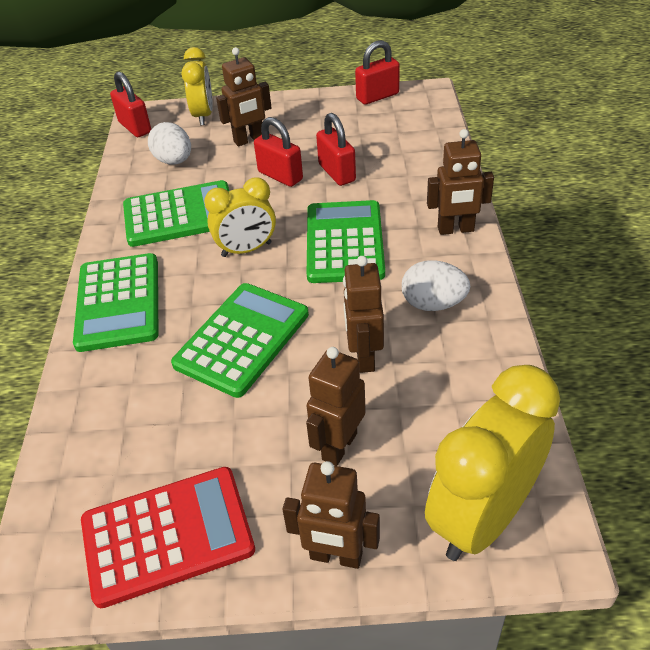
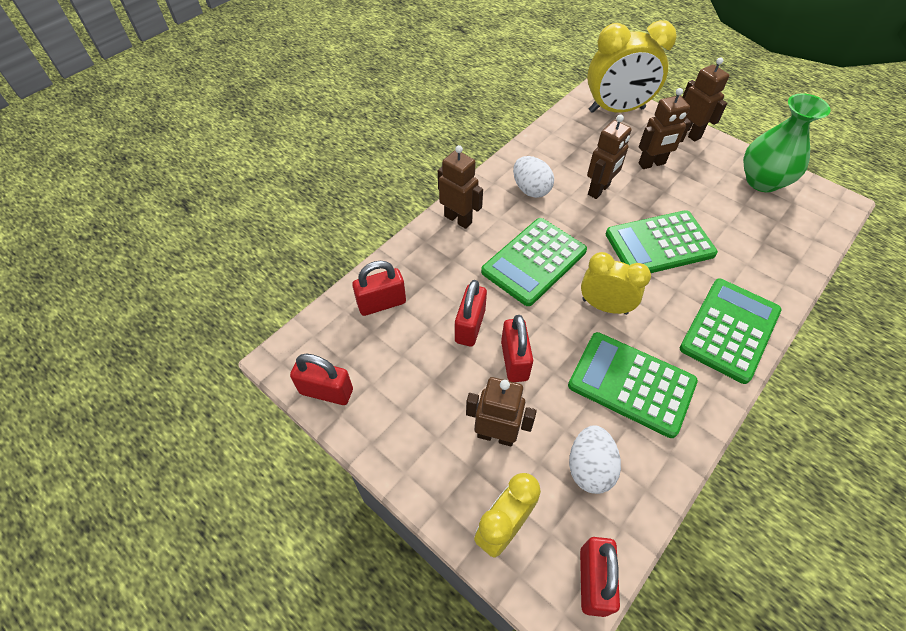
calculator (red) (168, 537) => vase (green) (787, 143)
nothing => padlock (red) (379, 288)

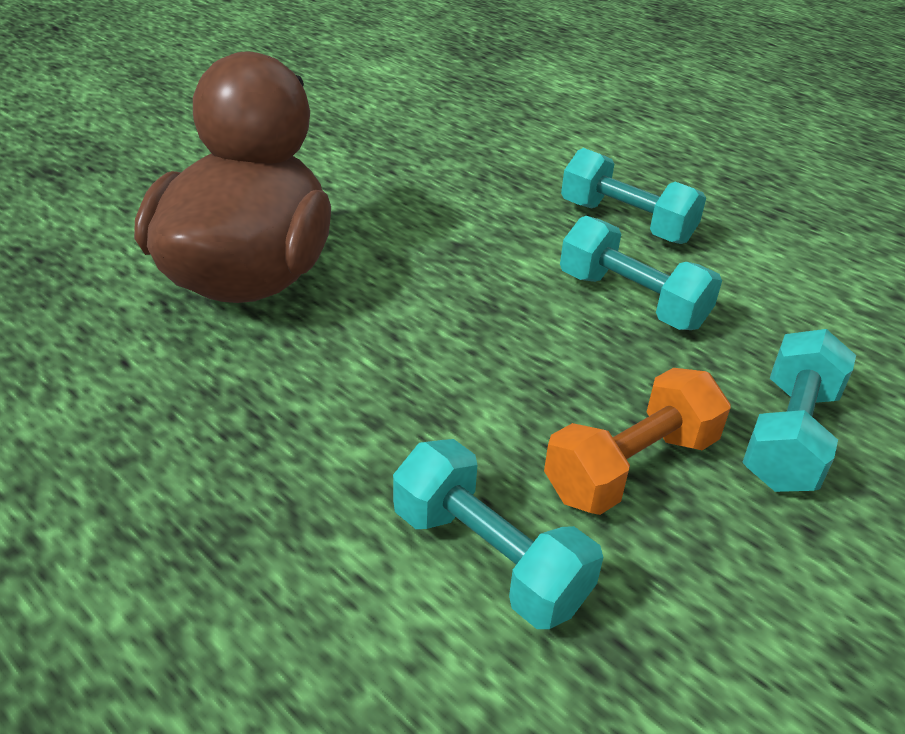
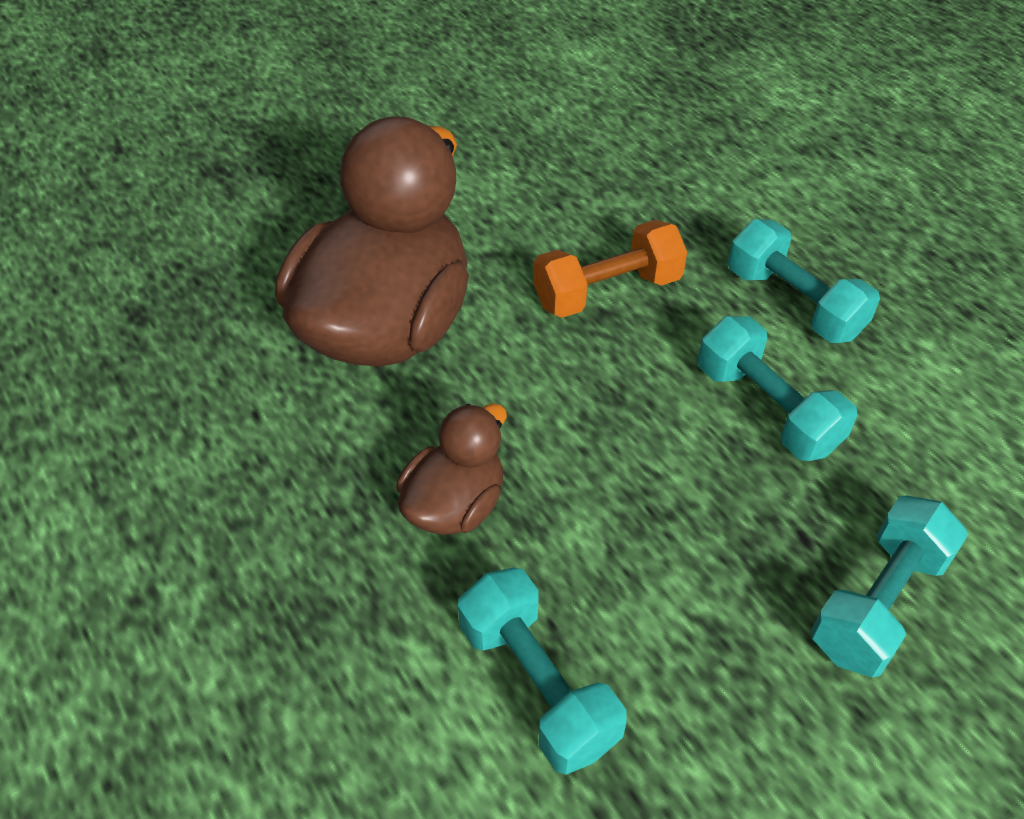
dumbbell (orange) (637, 441) => dumbbell (orange) (610, 269), move
nothing => duck (brown) (451, 469)

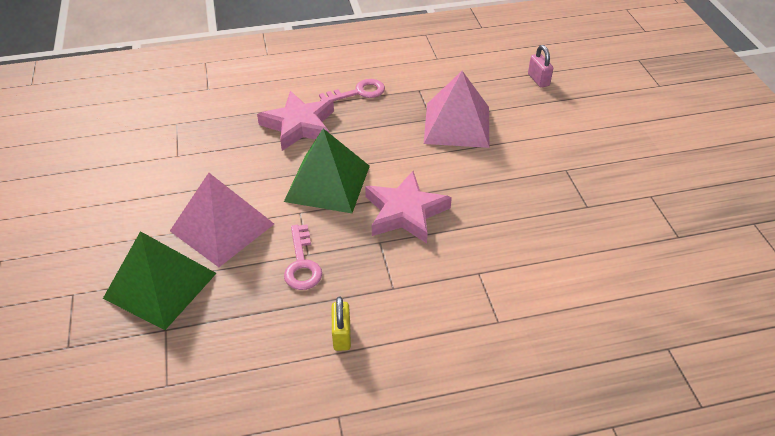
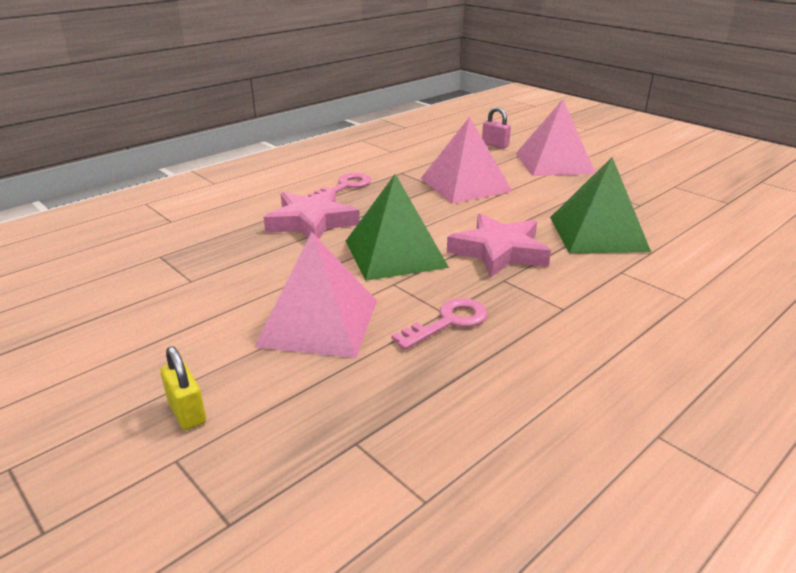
key (pink) (303, 257) => key (pink) (439, 324), 90 degrees counterclockwise
pyramid (green) (160, 280) => pyramid (green) (600, 205), move
padlock (yellow) (341, 324) => padlock (yellow) (183, 388), move
nothing => pyramid (pink) (556, 137)

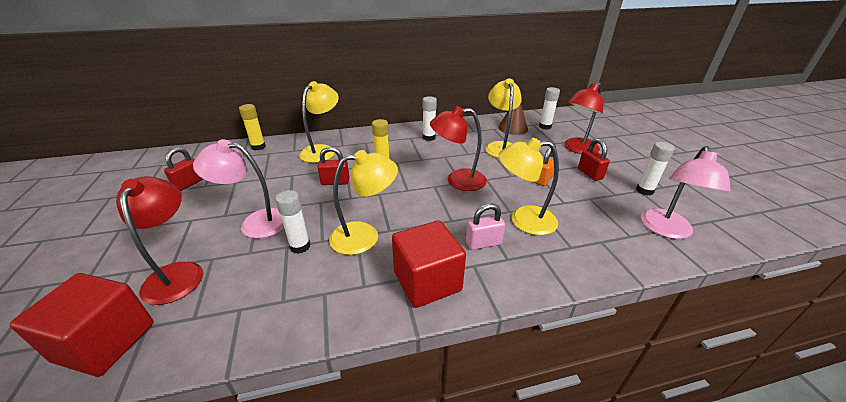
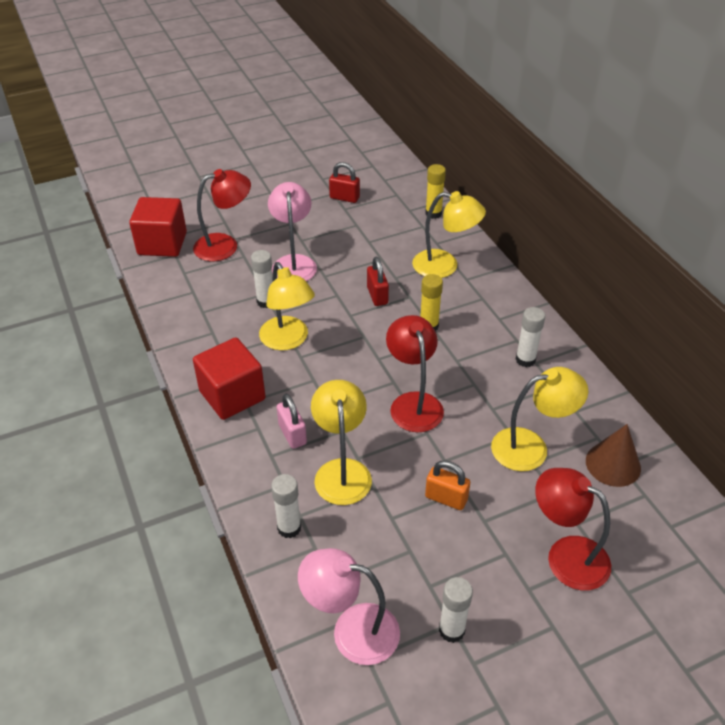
glue stick (white) (549, 108) => glue stick (white) (286, 506), move
padlock (red) (594, 160) => nothing

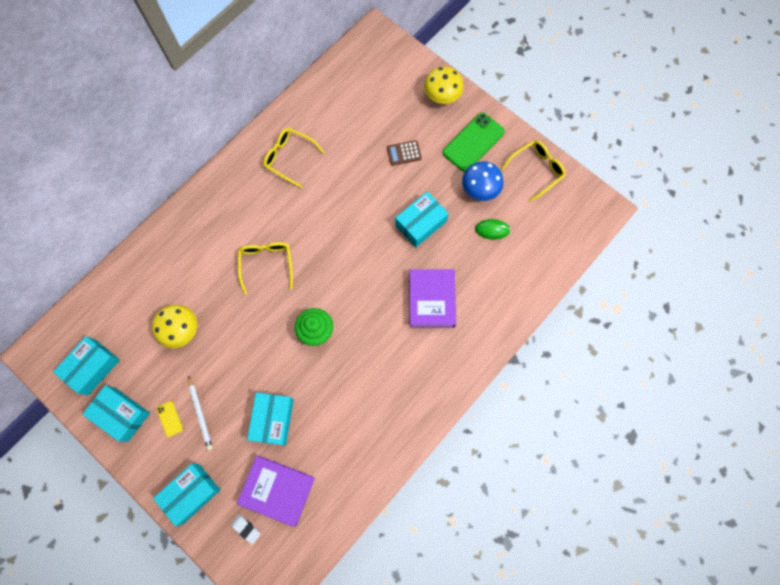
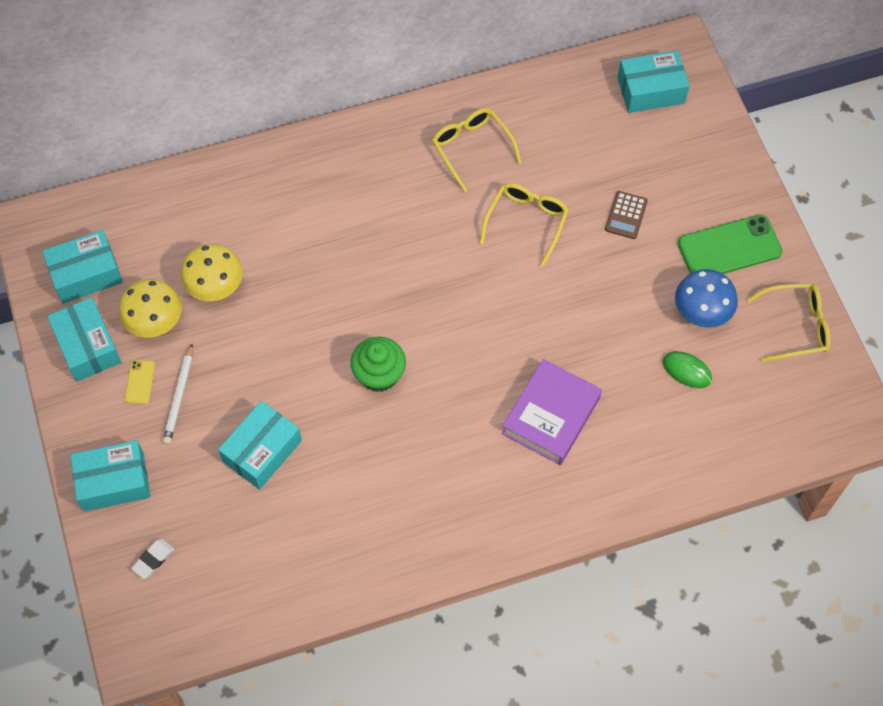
mushroom (yellow) (444, 85) => mushroom (yellow) (150, 308), move
calculator (brown) (404, 153) => calculator (brown) (626, 215), 90 degrees counterclockwise
box (turquoise) (422, 219) => box (turquoise) (653, 81), move
glasses (yellow) (265, 268) => glasses (yellow) (524, 225), move
book (purple) (276, 491) => nothing
eraser (white) (245, 529) => eraser (white) (152, 558), 60 degrees clockwise

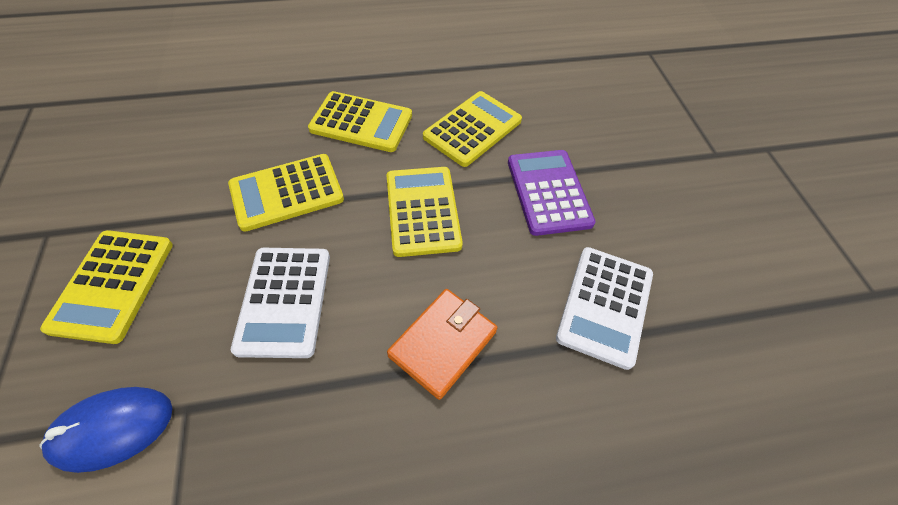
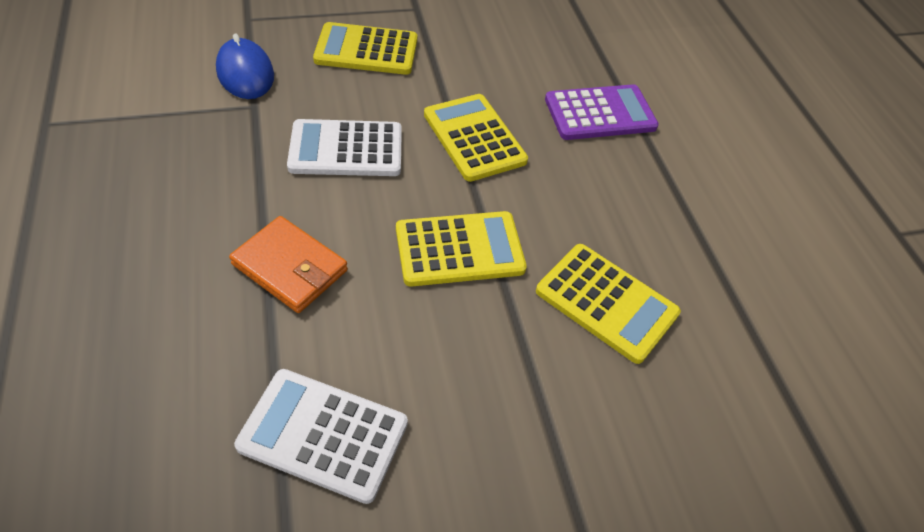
calculator (yellow) (360, 121) => nothing
calculator (purple) (552, 193) => calculator (purple) (602, 112), move

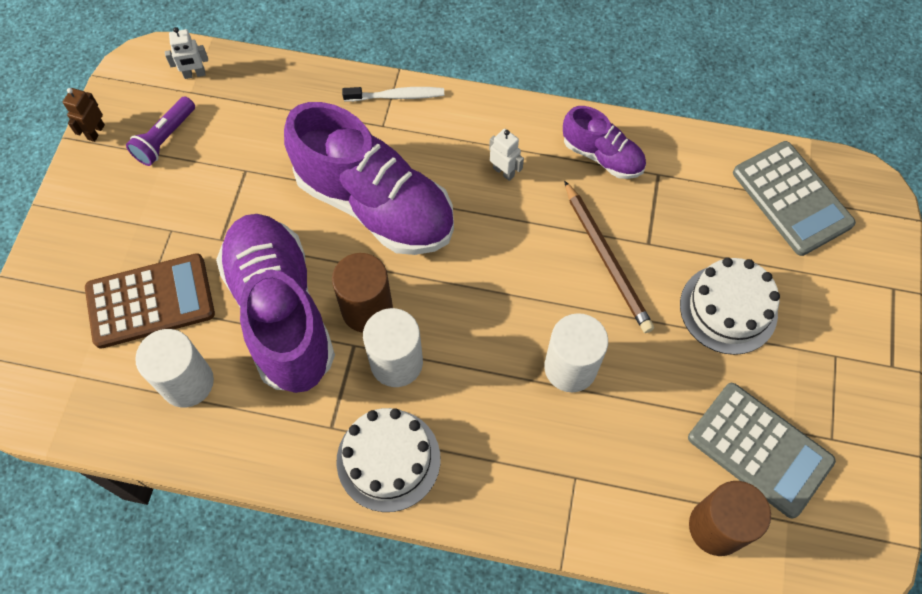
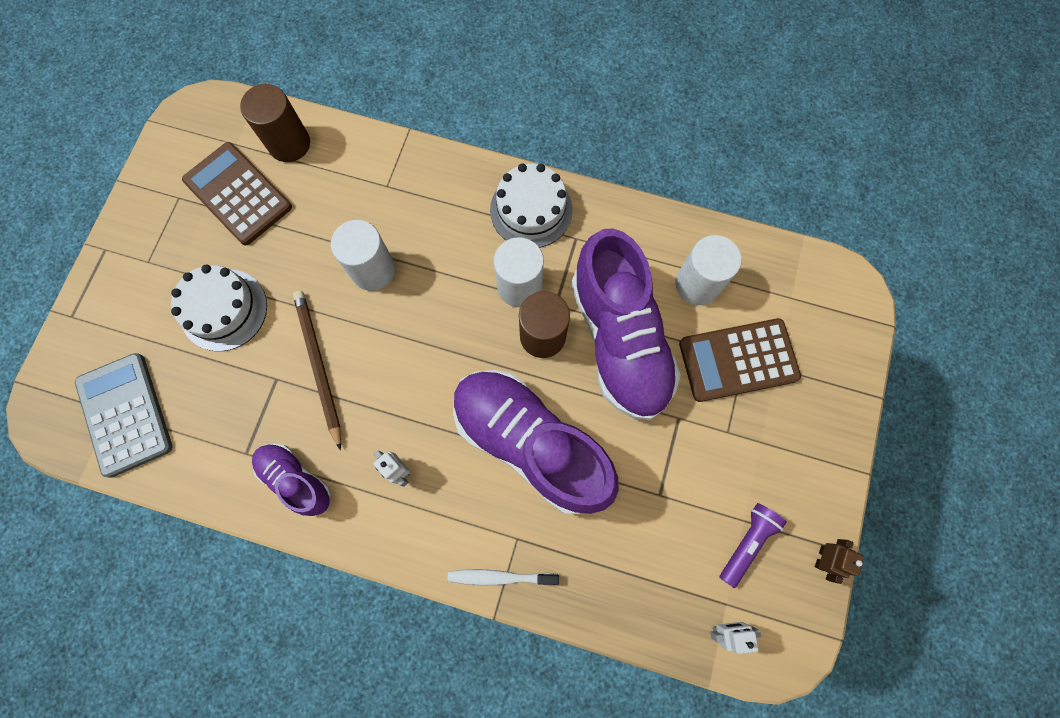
calculator (grey) (762, 451) => calculator (brown) (237, 193)

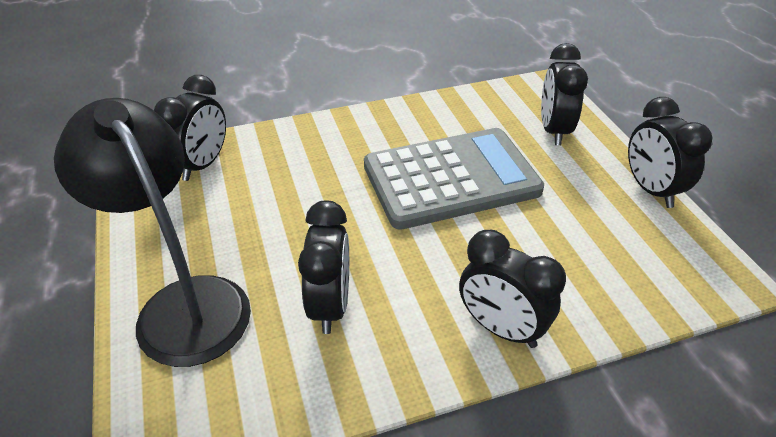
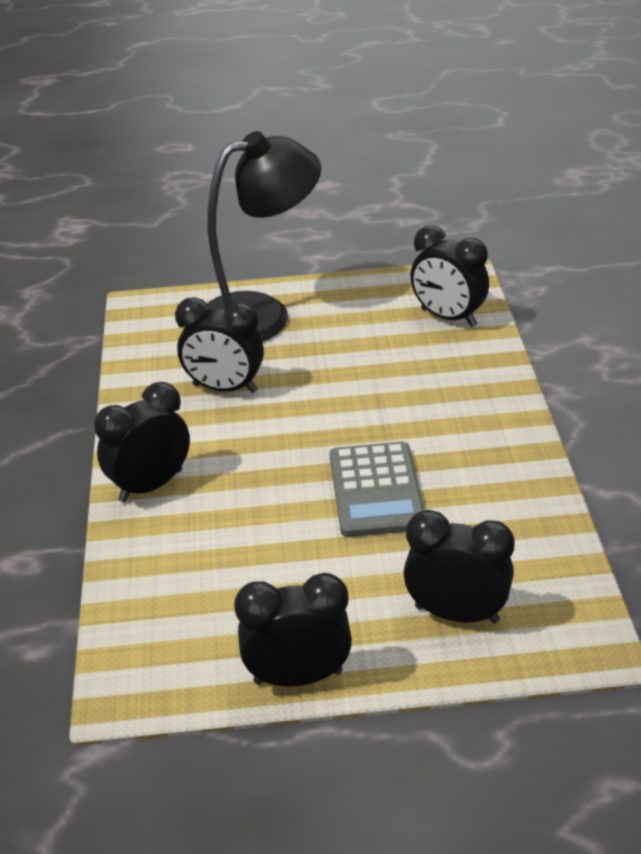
calculator (grey) (454, 179) => calculator (grey) (376, 489), x0.64

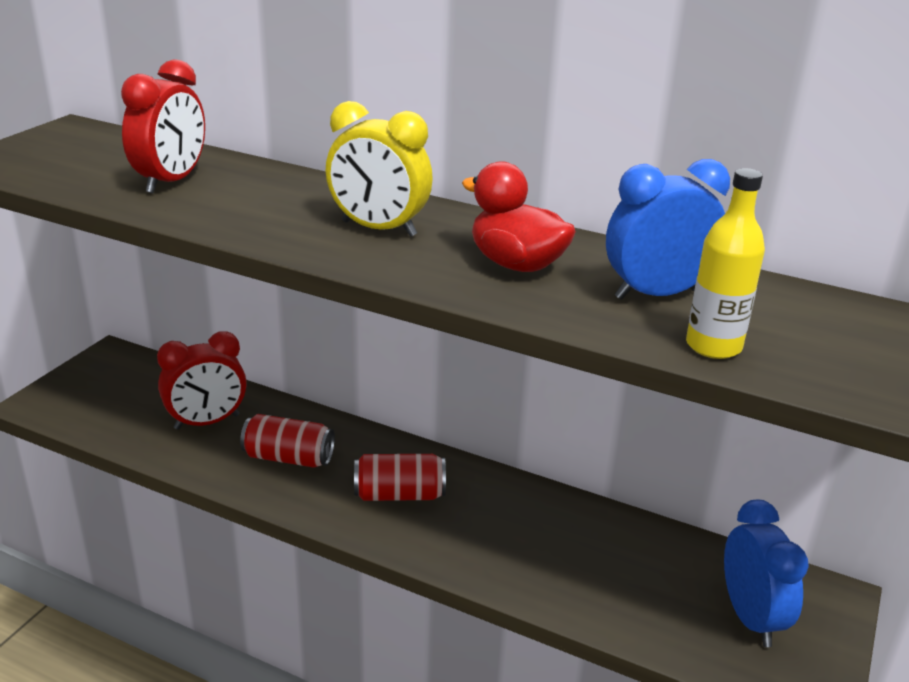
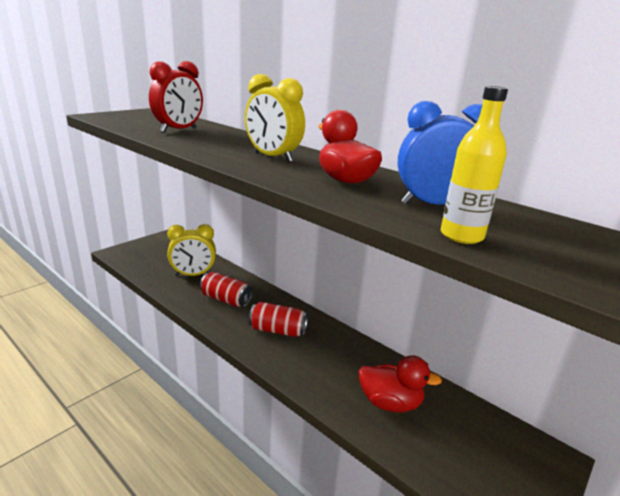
clock (red) (202, 380) => clock (yellow) (191, 250)
clock (blue) (766, 573) => nothing
nothing => duck (red) (400, 383)

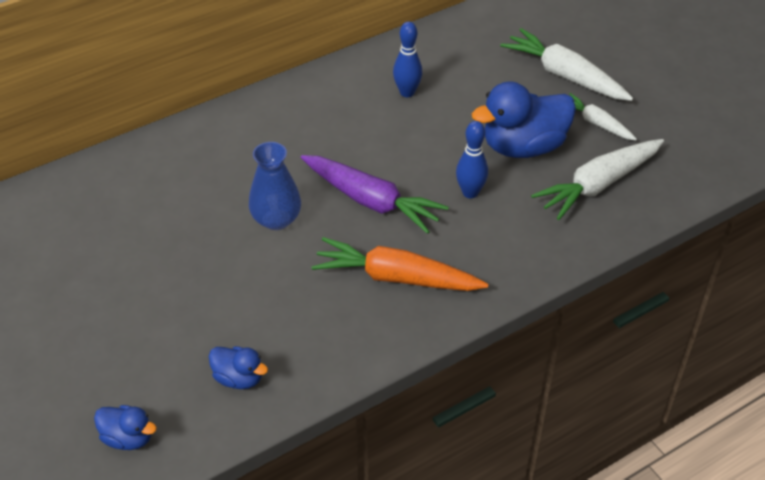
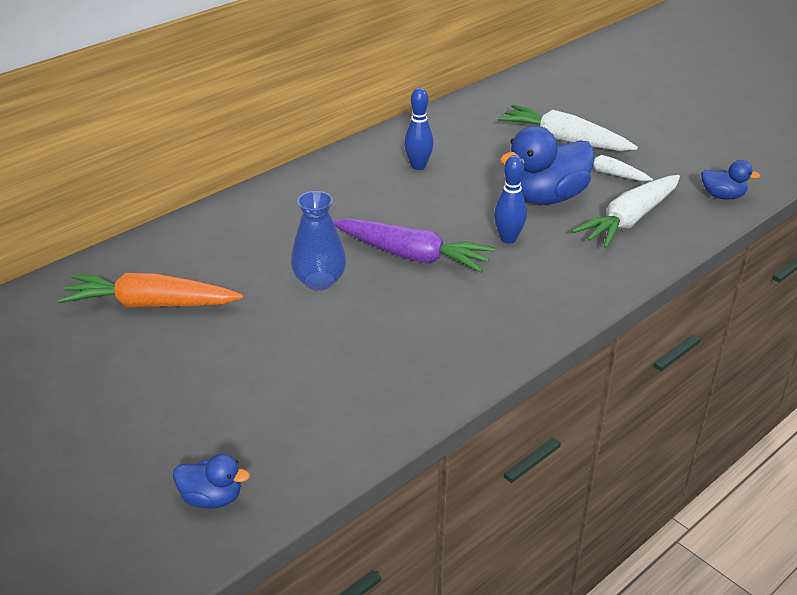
carrot (orange) (400, 264) => carrot (orange) (150, 290), move
duck (blue) (238, 367) => duck (blue) (730, 180), move

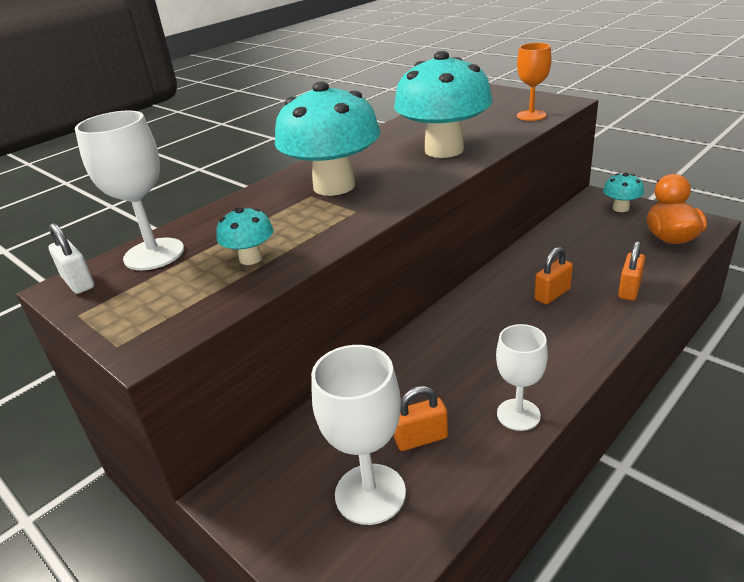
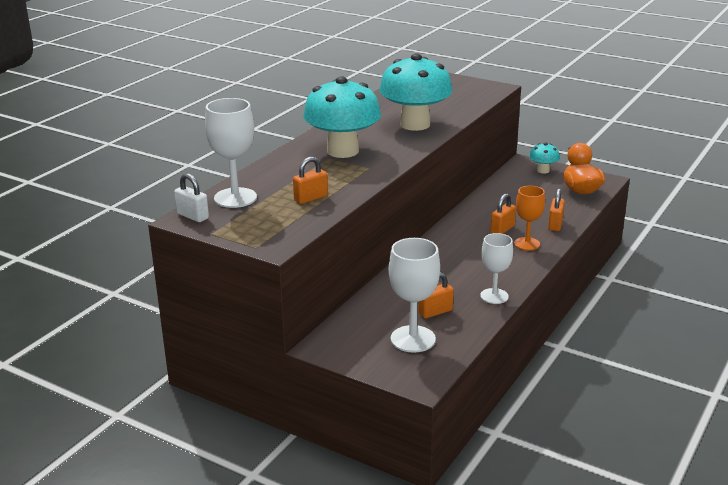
goblet (orange) (534, 82) => goblet (orange) (529, 218), move
mushroom (turquoise) (245, 236) => padlock (orange) (310, 180)

